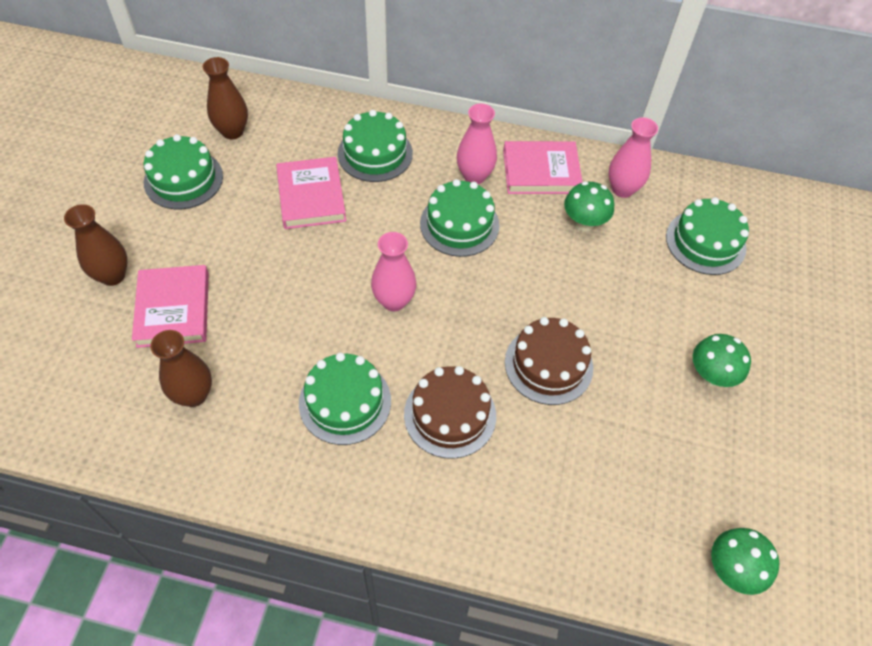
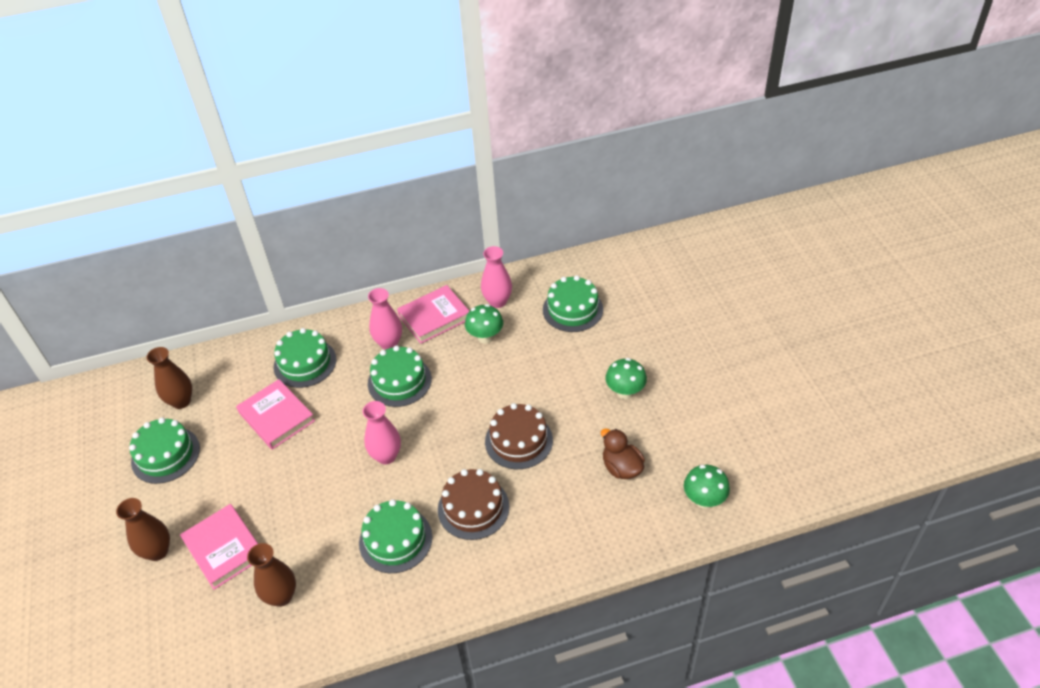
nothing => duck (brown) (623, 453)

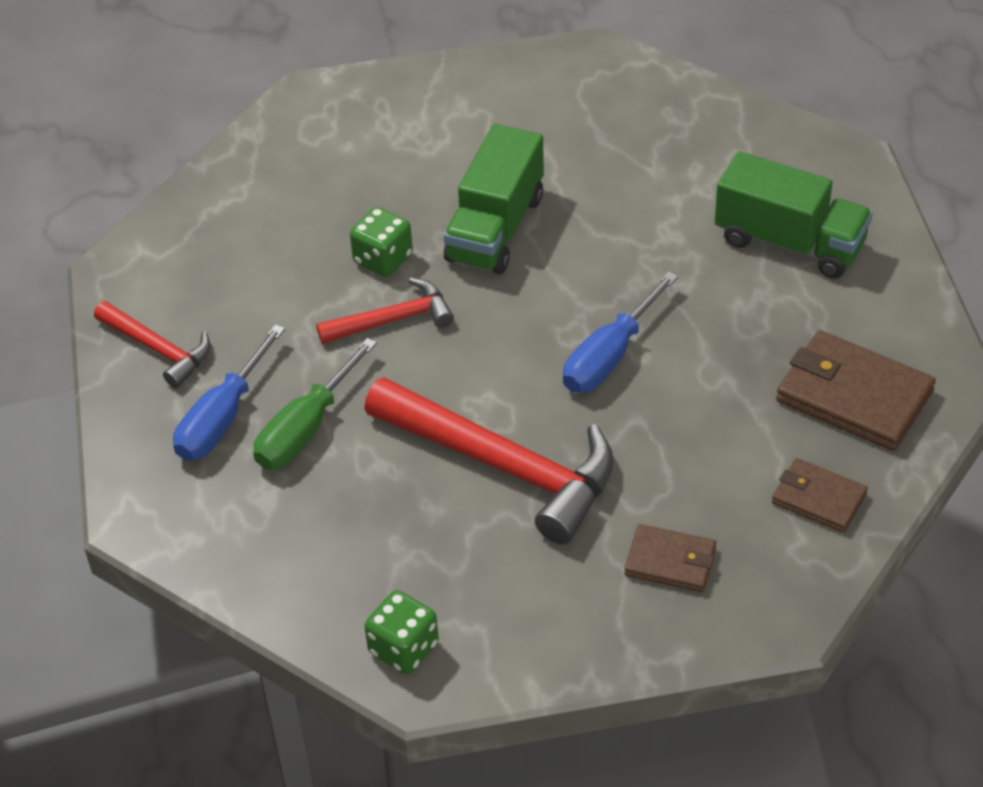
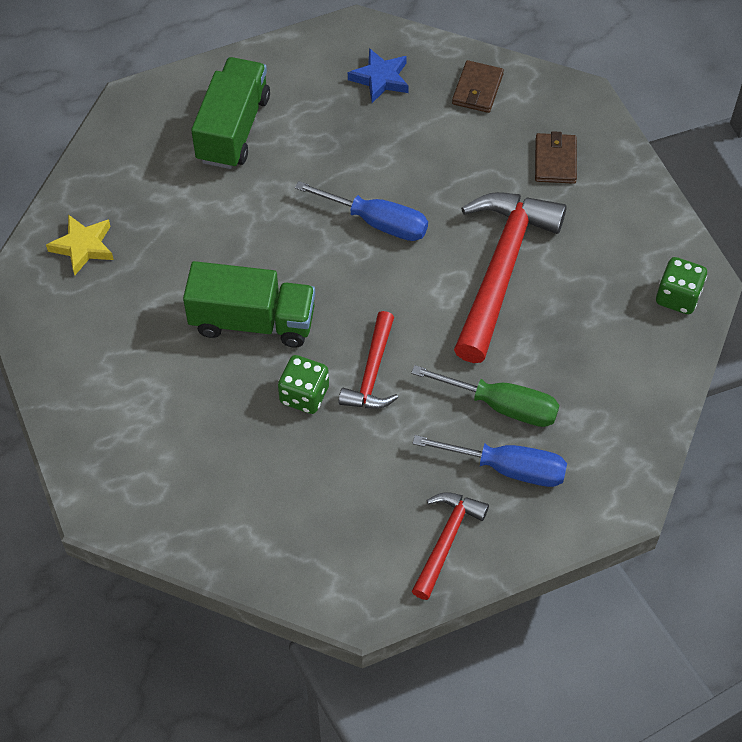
hammer (red) (385, 311) => hammer (red) (368, 360), 135 degrees counterclockwise
wallet (brown) (856, 390) => star (blue) (378, 75)
nothing => star (yellow) (80, 244)

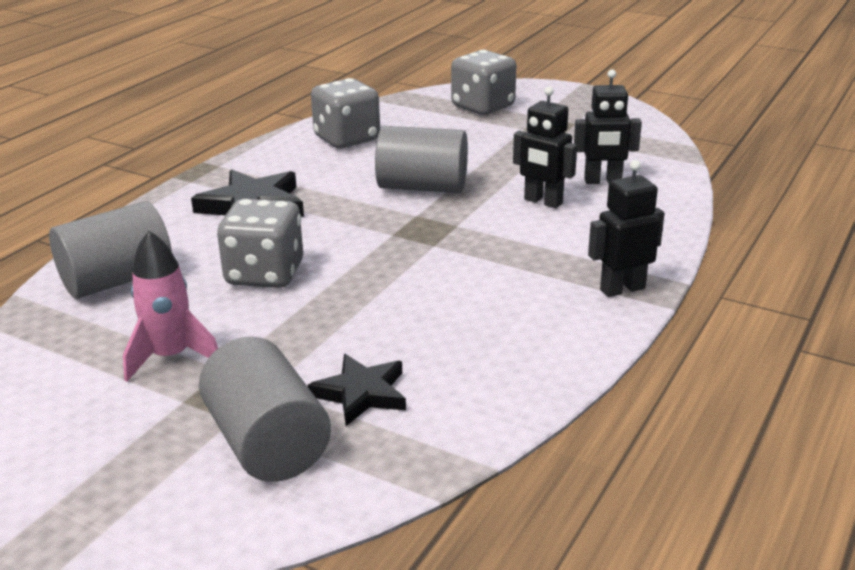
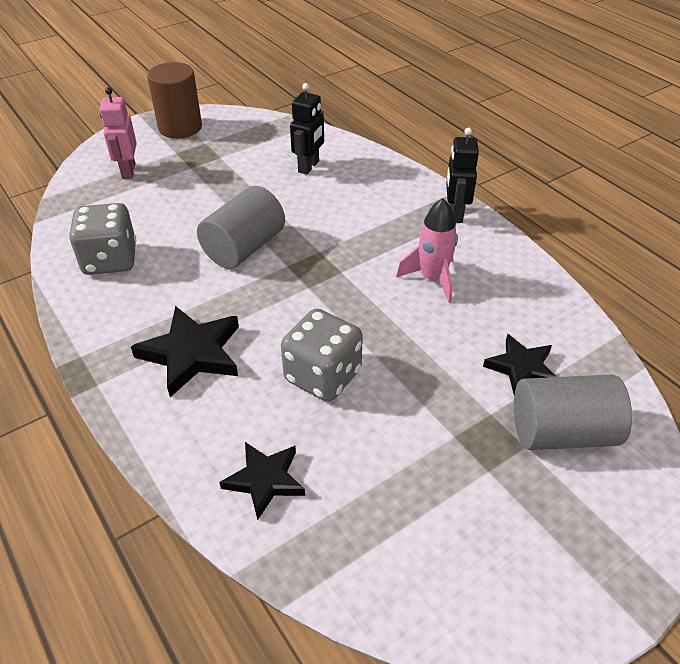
dice (grey) (483, 82) => robot (pink) (118, 133)
robot (black) (545, 147) => nothing
cylinder (grey) (110, 249) => star (black) (262, 481)
rocket (pink) (170, 306) => rocket (pink) (427, 250), move
nothing => cylinder (brown) (174, 100)

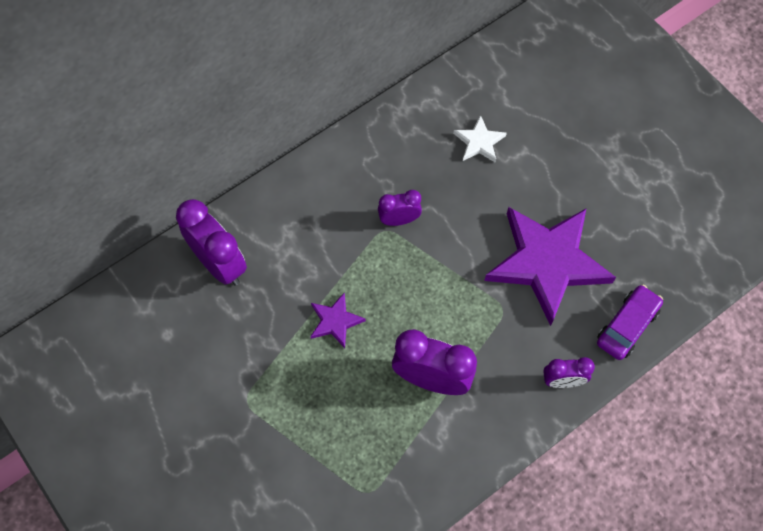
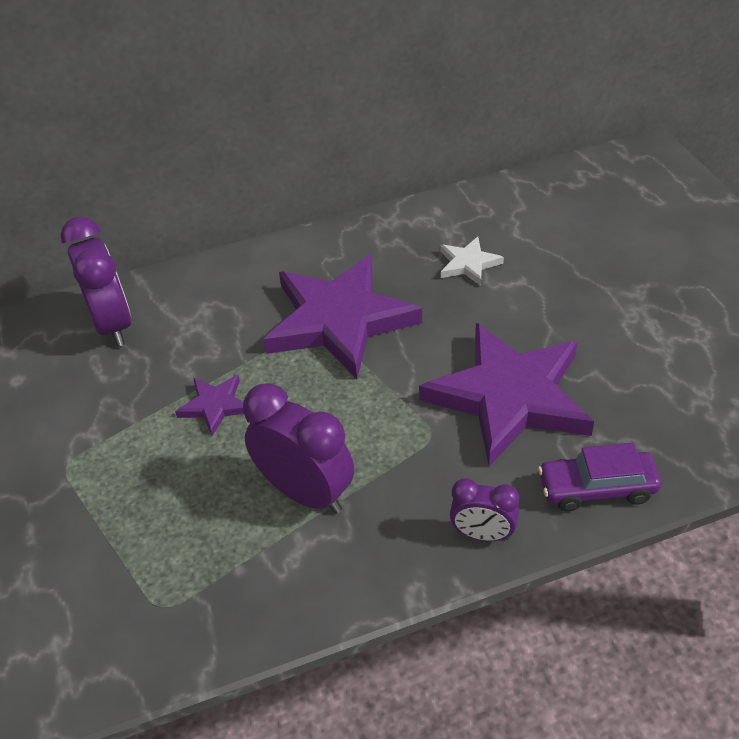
clock (purple) (400, 208) => star (purple) (342, 317)
car (purple) (630, 322) => car (purple) (599, 477), 150 degrees counterclockwise

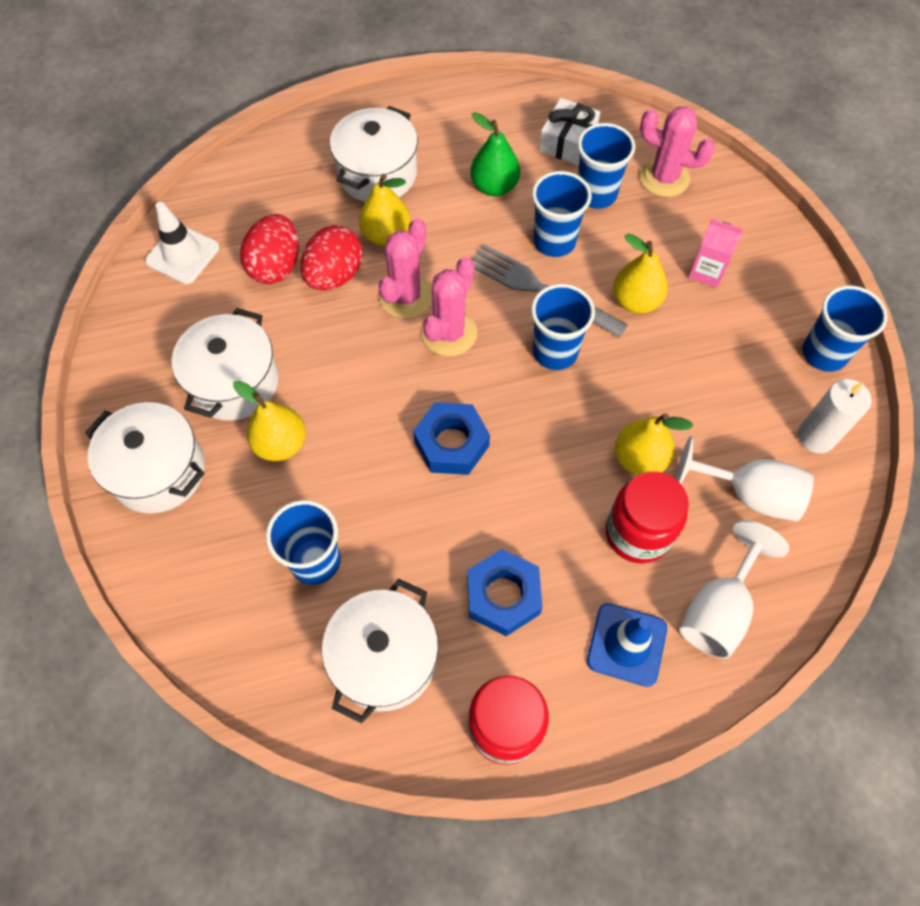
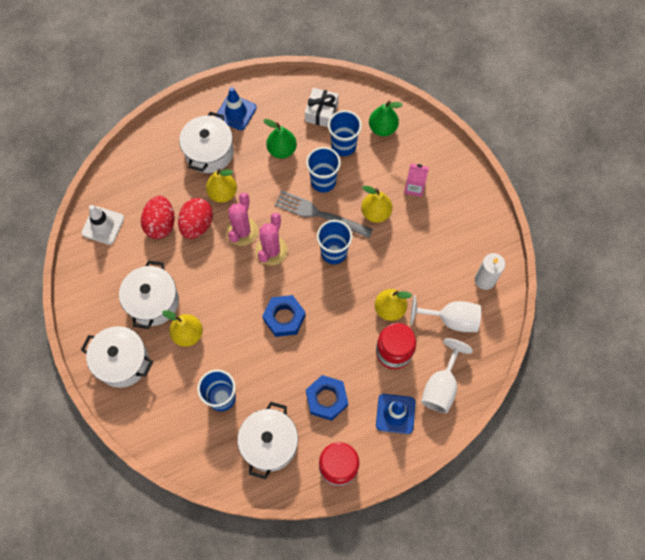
cactus (pink) (677, 152) => pear (green) (386, 118)
cup (blue) (845, 328) => nothing
nothing => traffic cone (blue) (236, 109)

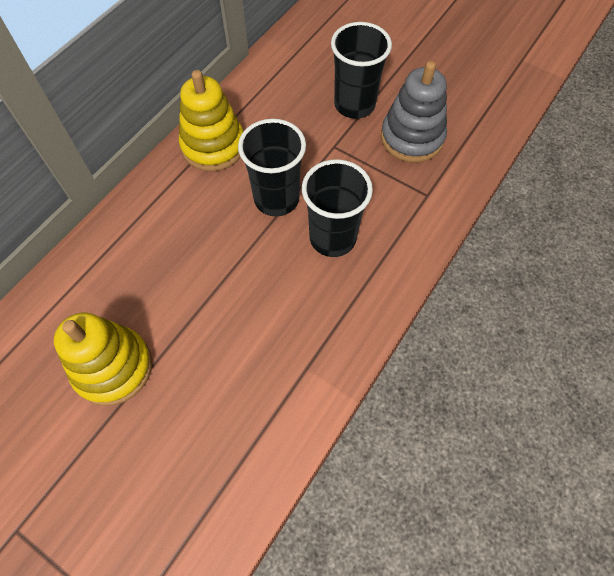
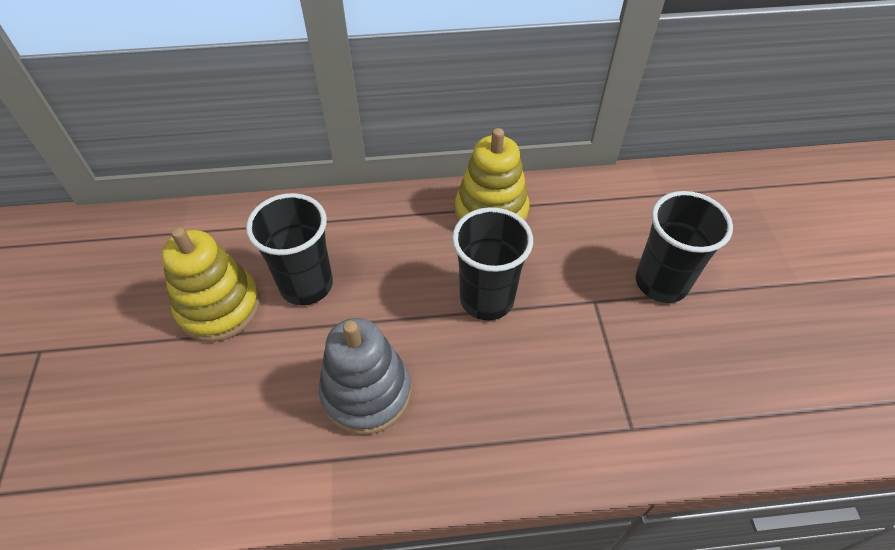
stacking toy (grey) (414, 112) => stacking toy (grey) (365, 376), move
cup (black) (337, 208) => cup (black) (289, 249), move

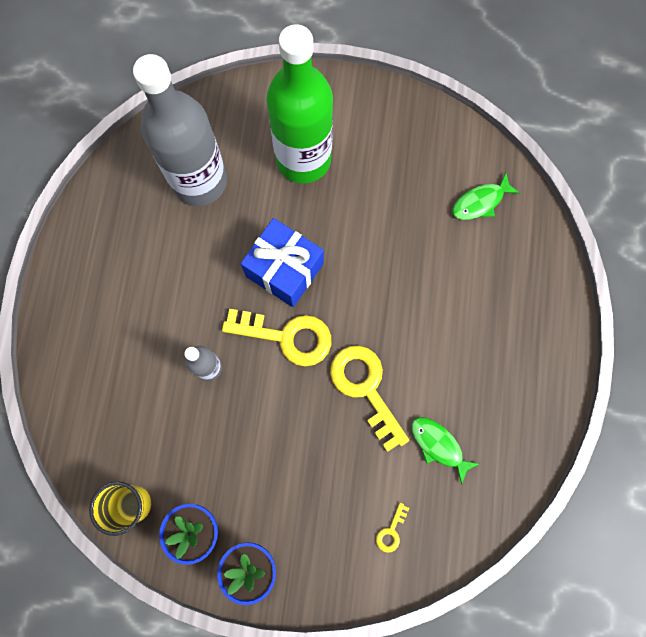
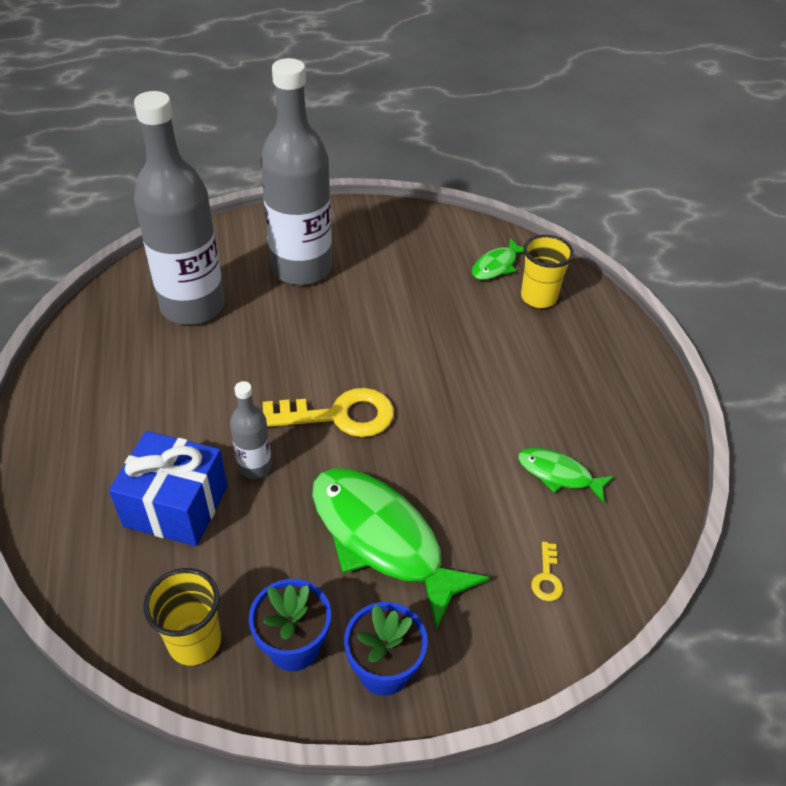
bottle (green) (299, 103) => bottle (grey) (296, 171)
gift (blue) (282, 262) => gift (blue) (168, 488), move
key (yellow) (369, 399) => nothing
nothing => cup (yellow) (547, 271)
nothing => fish (green) (401, 549)

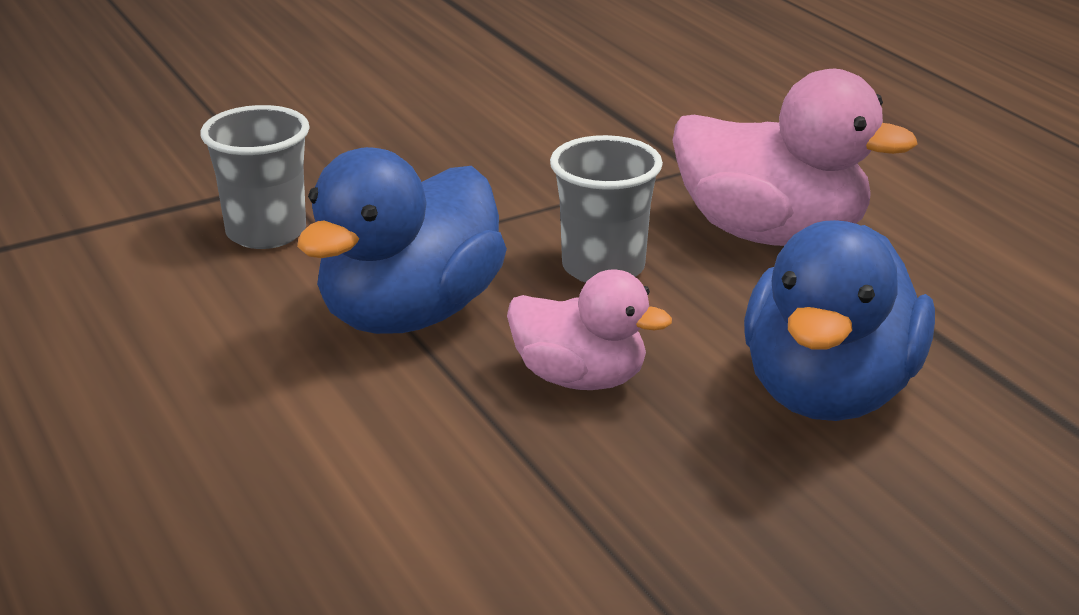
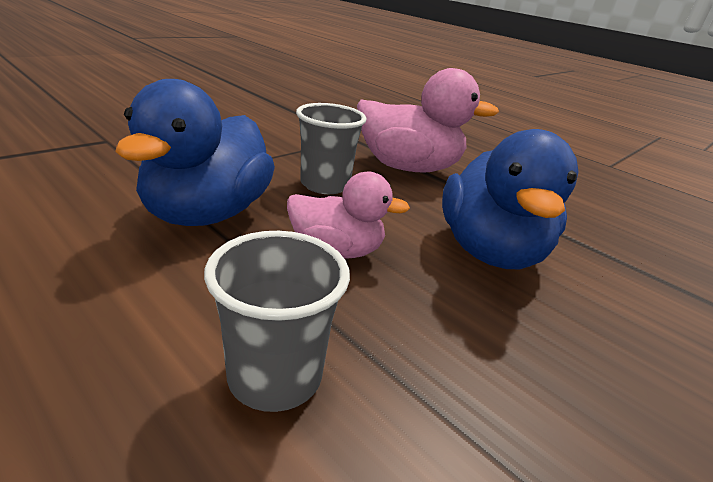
cup (grey) (255, 177) => cup (grey) (277, 321), move

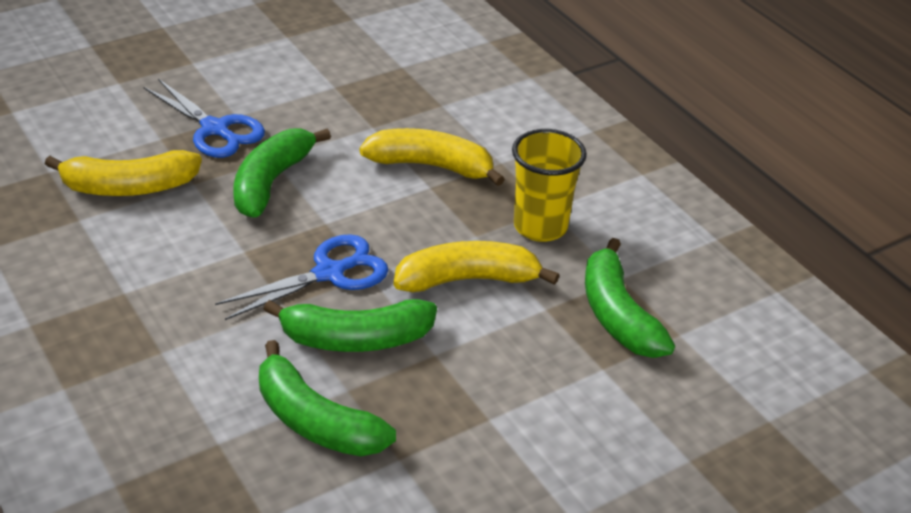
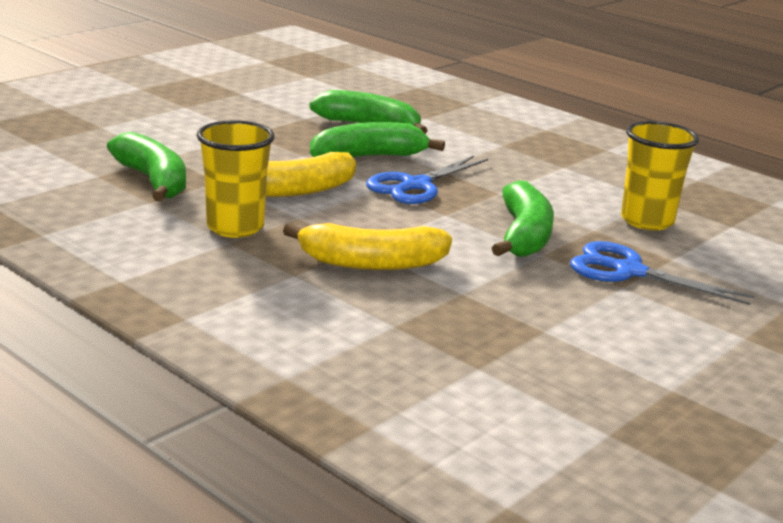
banana (yellow) (123, 173) => cup (yellow) (660, 175)

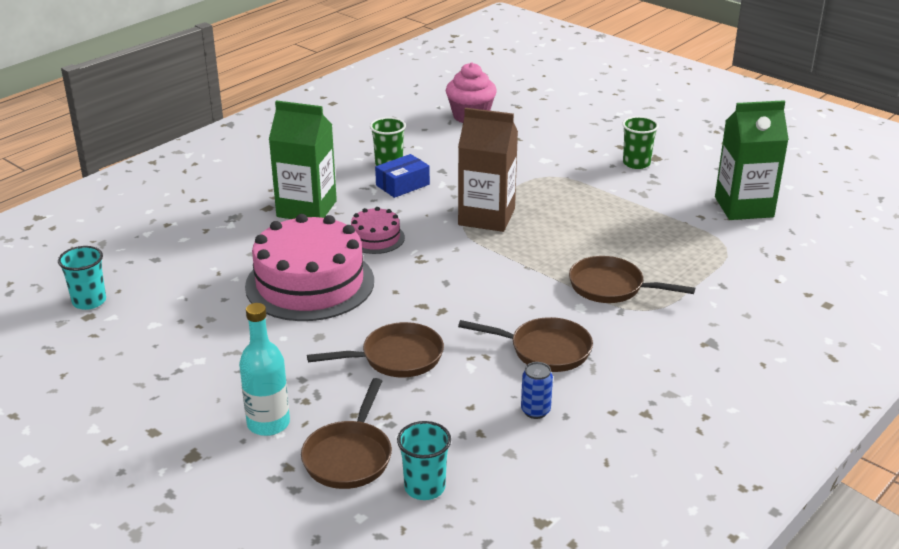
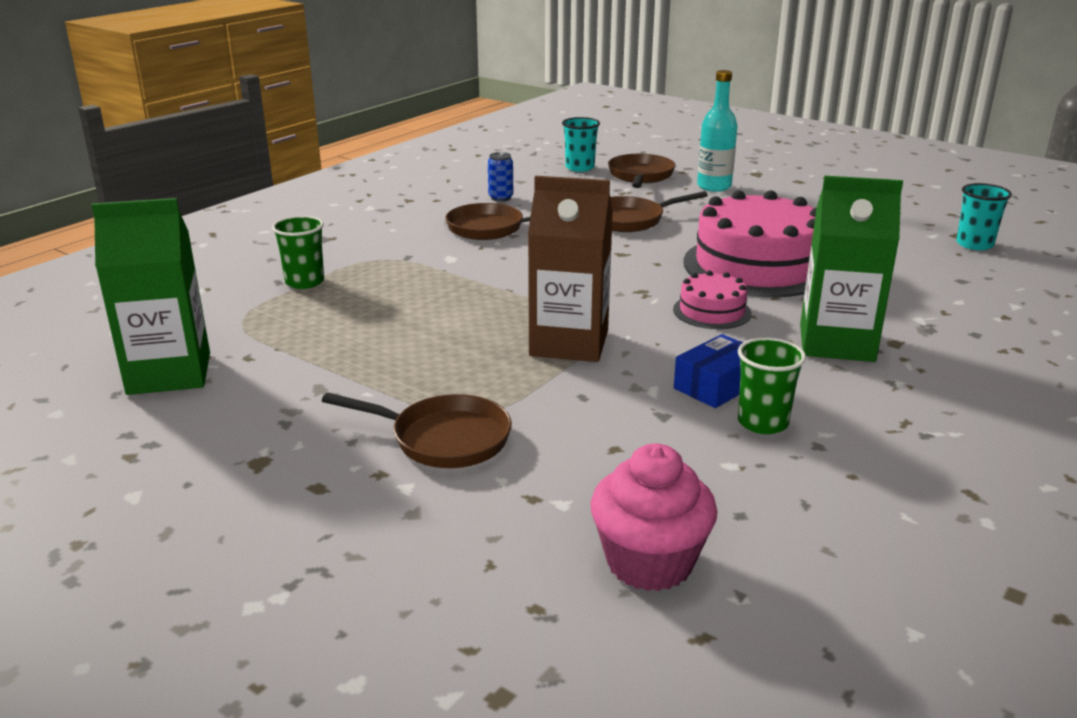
cup (green) (640, 142) => cup (green) (298, 252), move
pan (brown) (632, 279) => pan (brown) (417, 430), move

